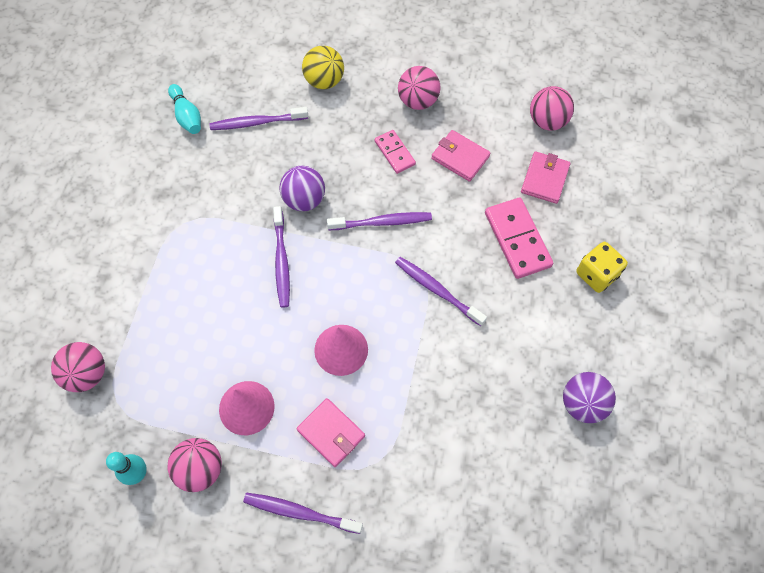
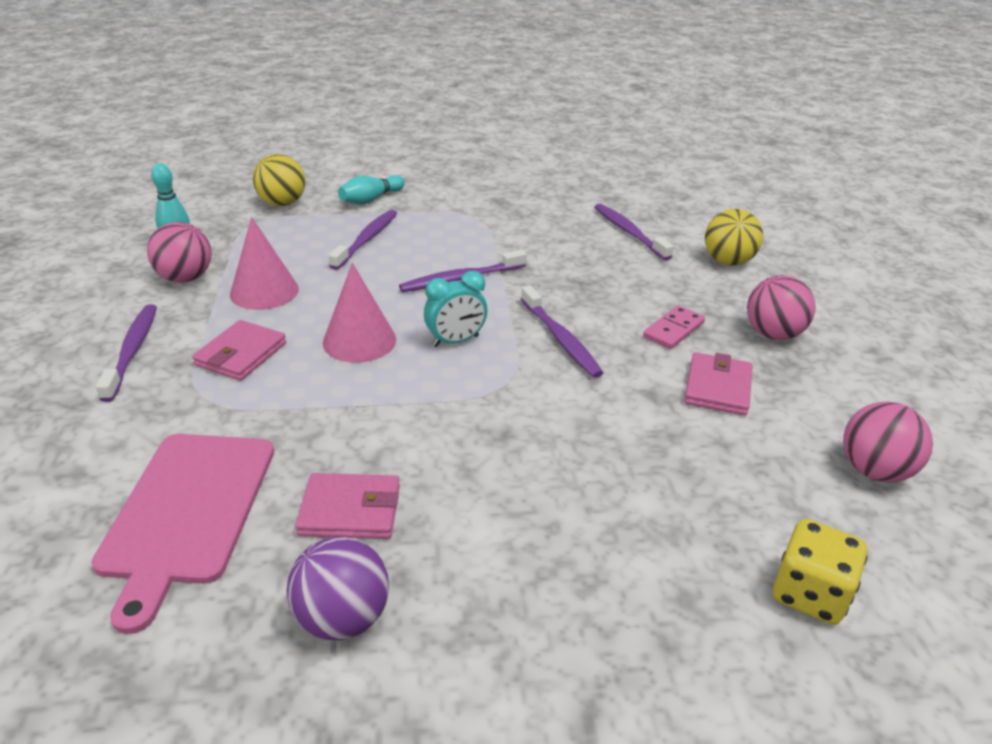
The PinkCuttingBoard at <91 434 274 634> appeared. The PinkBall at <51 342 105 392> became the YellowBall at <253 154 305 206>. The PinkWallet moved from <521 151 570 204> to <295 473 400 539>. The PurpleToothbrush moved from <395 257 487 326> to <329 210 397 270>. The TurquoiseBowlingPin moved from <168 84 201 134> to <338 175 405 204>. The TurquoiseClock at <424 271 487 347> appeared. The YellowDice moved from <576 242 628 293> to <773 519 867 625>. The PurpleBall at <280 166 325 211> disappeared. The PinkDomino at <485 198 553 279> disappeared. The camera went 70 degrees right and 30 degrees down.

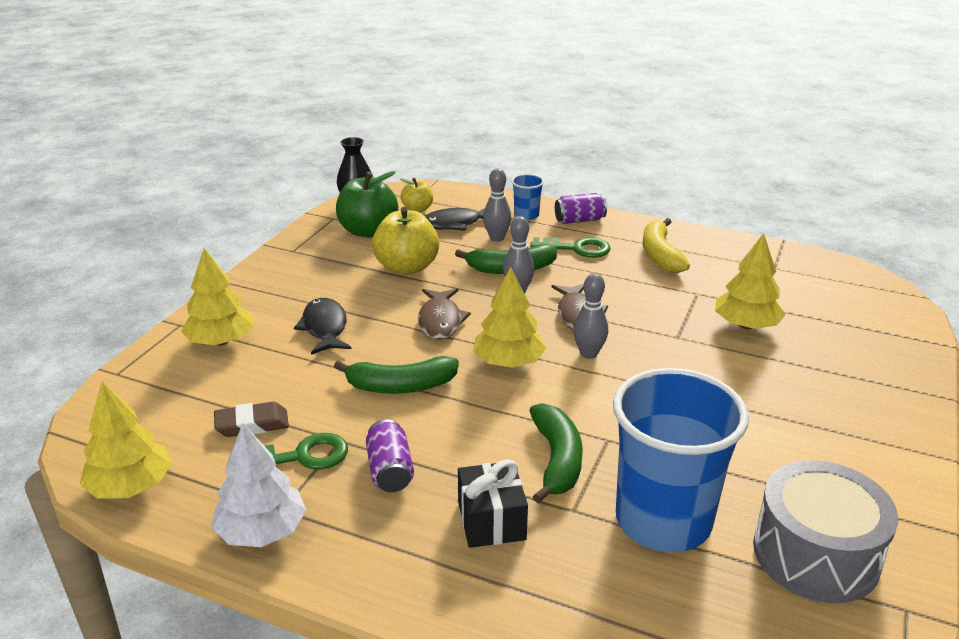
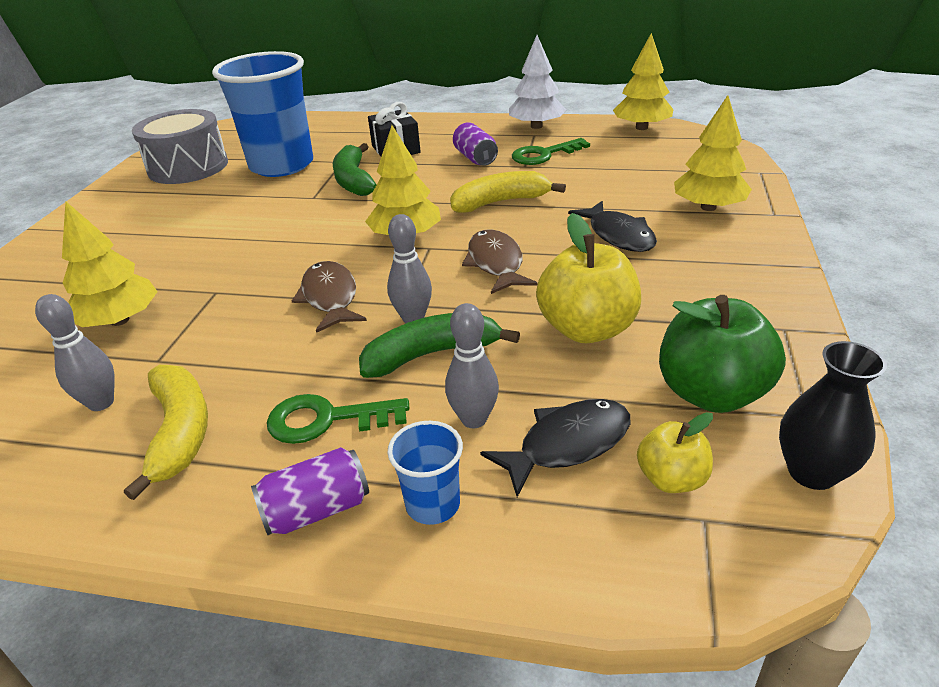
The GreyBowlingPin moved from <573 273 608 359> to <35 294 115 411>. The GreenBanana at <334 356 459 394> became the YellowBanana at <450 171 566 213>. The BrownEraser at <214 402 289 437> disappeared. The camera went 170 degrees right and 5 degrees up.

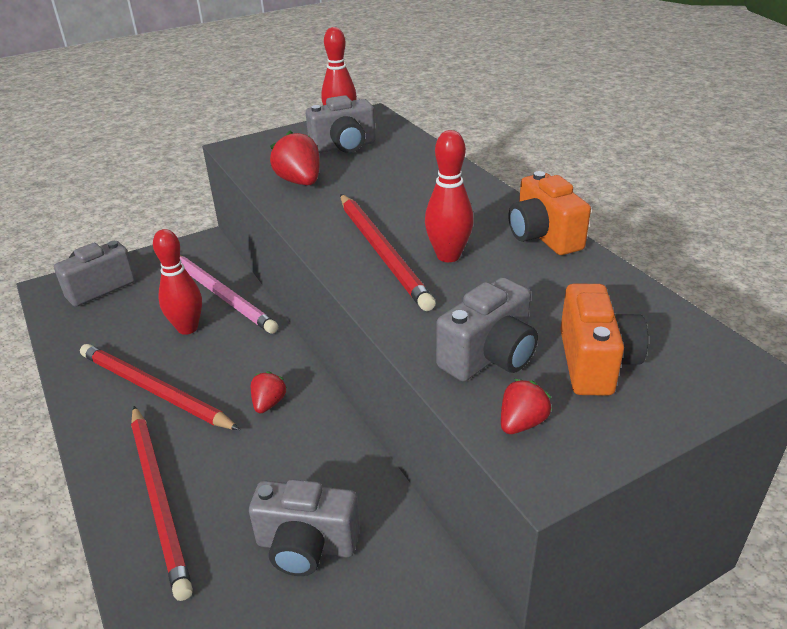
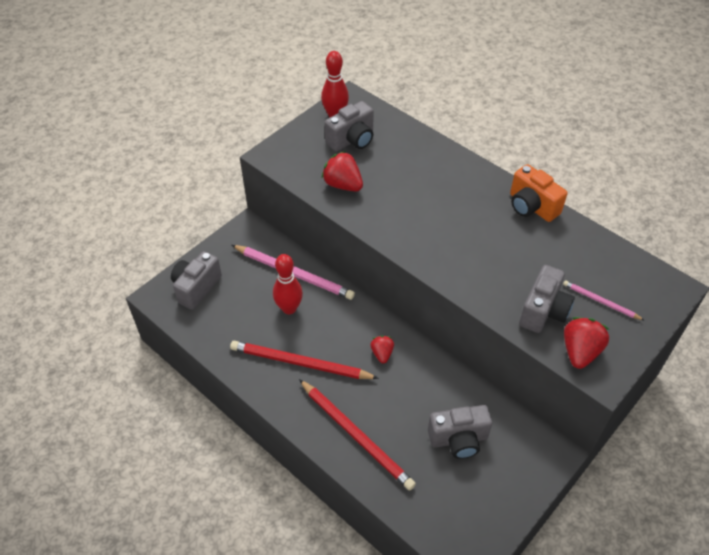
The OrangeCamera at <560 284 648 396> was replaced by the PinkPencil at <563 280 644 320>. The RedStrawberry at <501 379 552 434> changed to 1.62 times the size. The RedPencil at <340 194 436 311> disappeared. The RedBowlingPin at <425 130 474 262> disappeared. The camera went 20 degrees left and 15 degrees up.

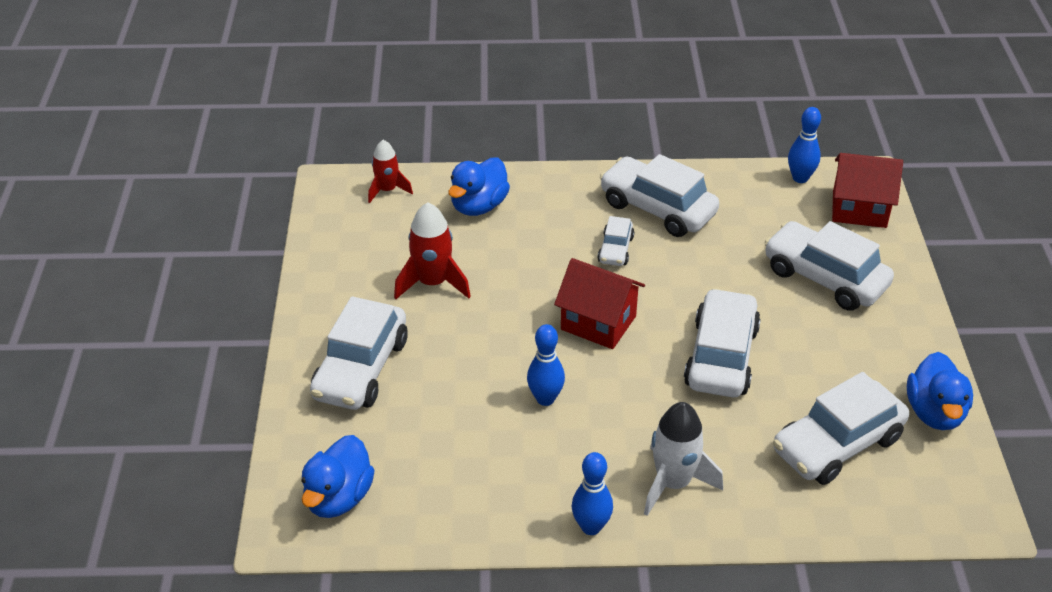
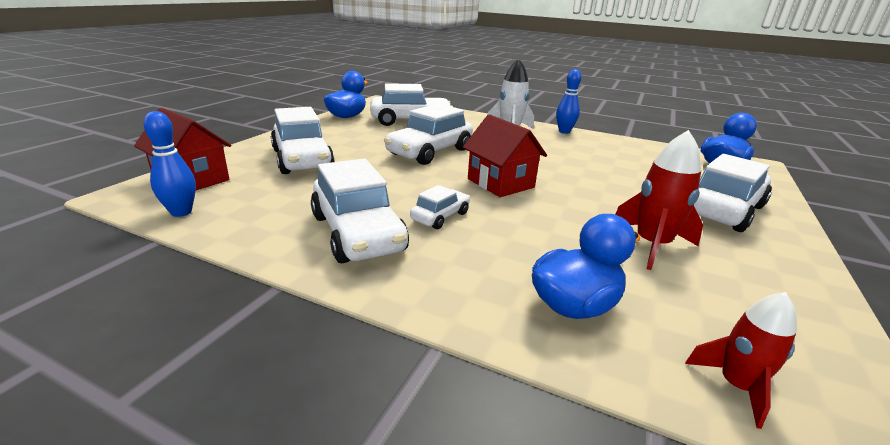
The BlueBowlingPin at <527 324 565 406> disappeared. The camera went 155 degrees left and 15 degrees down.

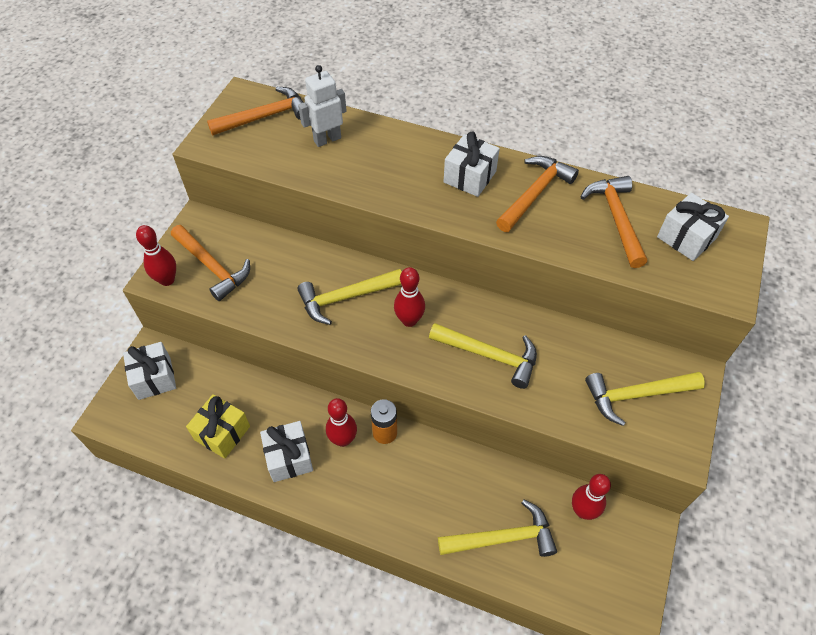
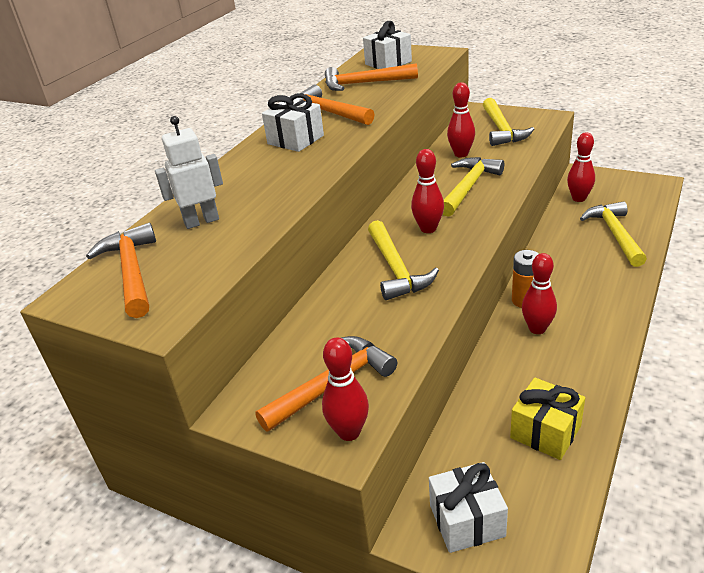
The WhiteRobot at <298 65 347 147> turned 90 degrees clockwise. The RedBowlingPin at <447 82 475 158> appeared. The WhiteGift at <260 421 313 482> disappeared. The camera went 80 degrees left and 20 degrees down.

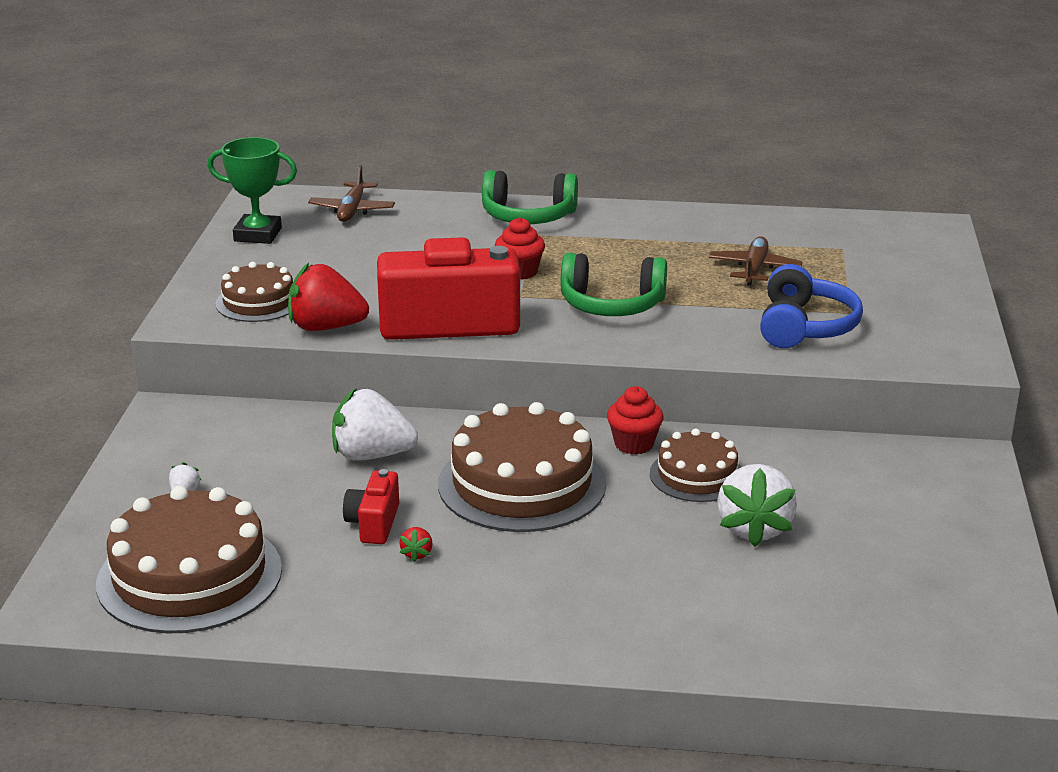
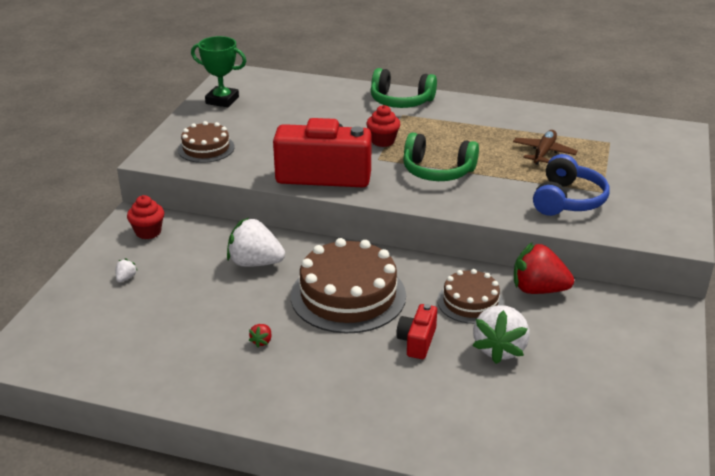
The RedCupcake moved from <607 386 663 455> to <127 195 164 239>. The RedCamera moved from <343 469 399 544> to <396 304 437 359>. The RedStrawberry moved from <288 263 369 331> to <514 242 574 294>. The BrownCake at <96 486 282 633> disappeared. The BrownPlane at <308 165 395 222> disappeared. The camera went 10 degrees right and 5 degrees up.

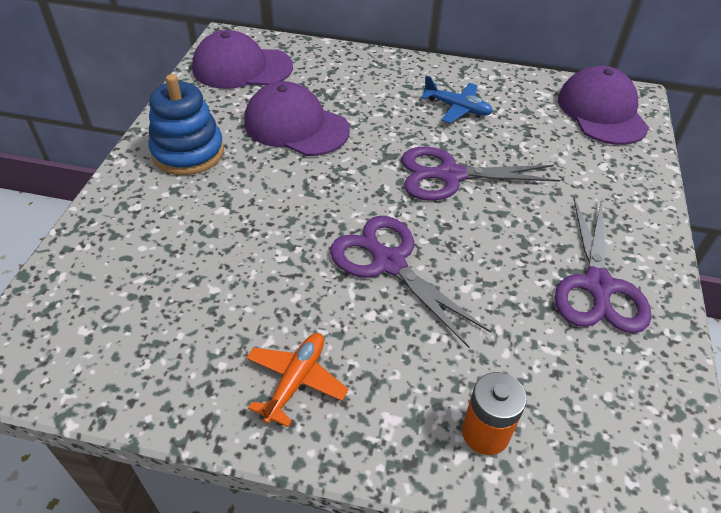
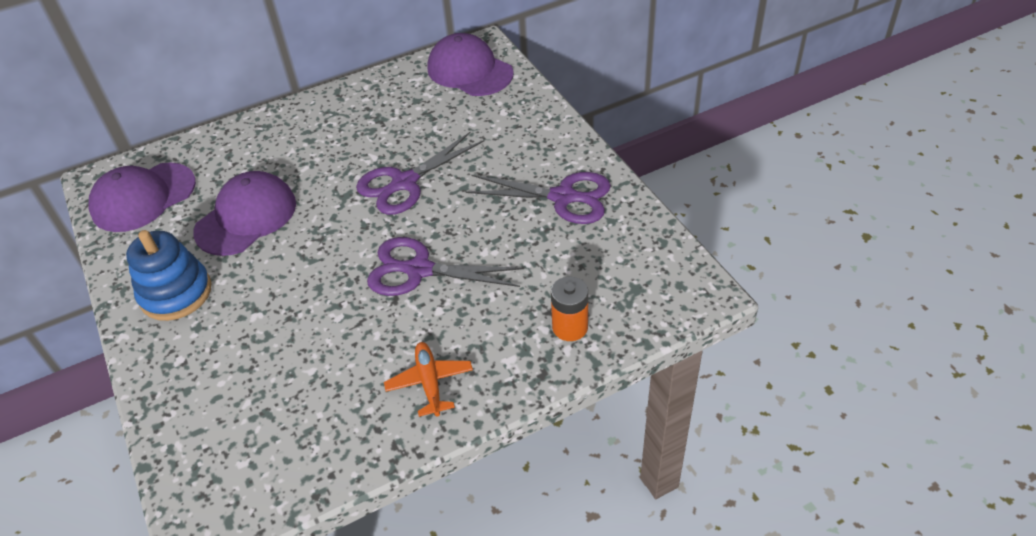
The PurpleCap at <244 81 350 156> turned 135 degrees clockwise. The PurpleScissors at <555 198 651 333> turned 45 degrees counterclockwise. The BluePlane at <421 76 493 123> disappeared. The camera went 35 degrees left and 0 degrees up.

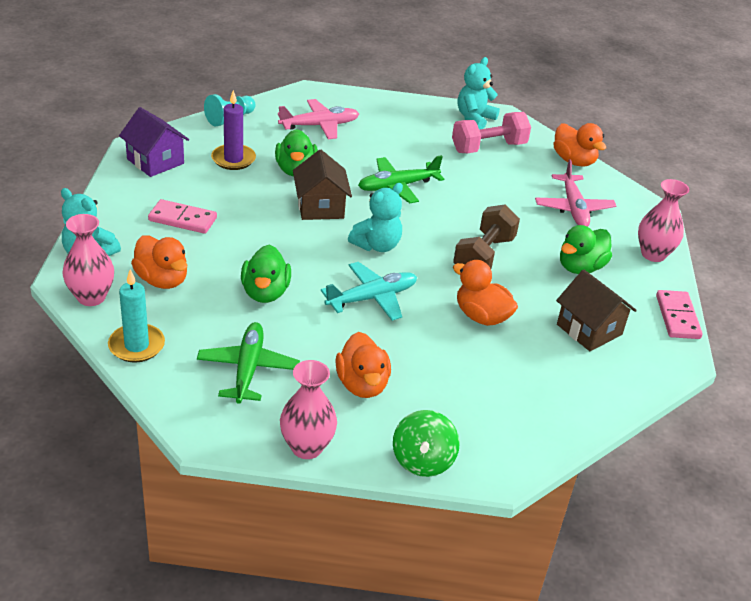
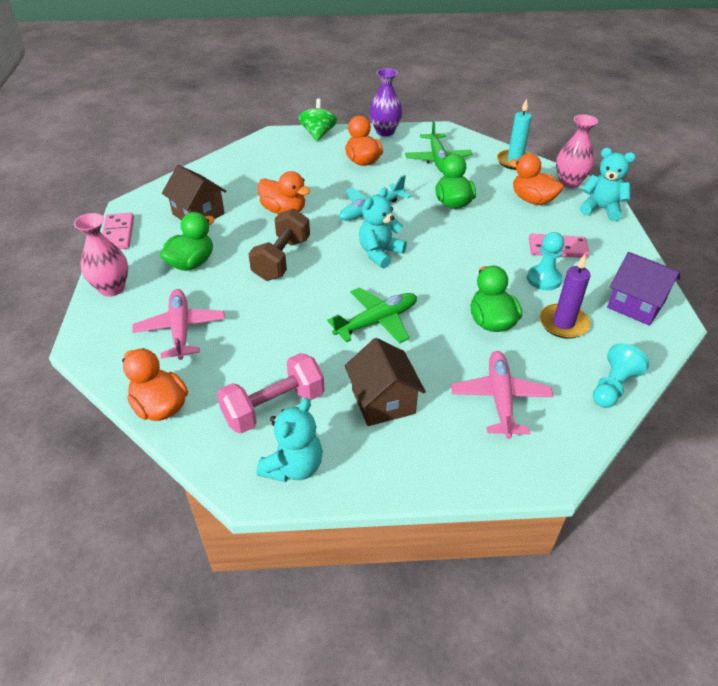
The BrownHouse moved from <293 150 352 220> to <345 338 426 426>. The PinkVase at <280 360 337 459> became the PurpleVase at <370 68 402 136>. The PinkPlane at <278 99 359 139> turned 120 degrees clockwise. The TurquoisePawn at <527 232 564 290> appeared. The camera went 175 degrees right and 5 degrees up.

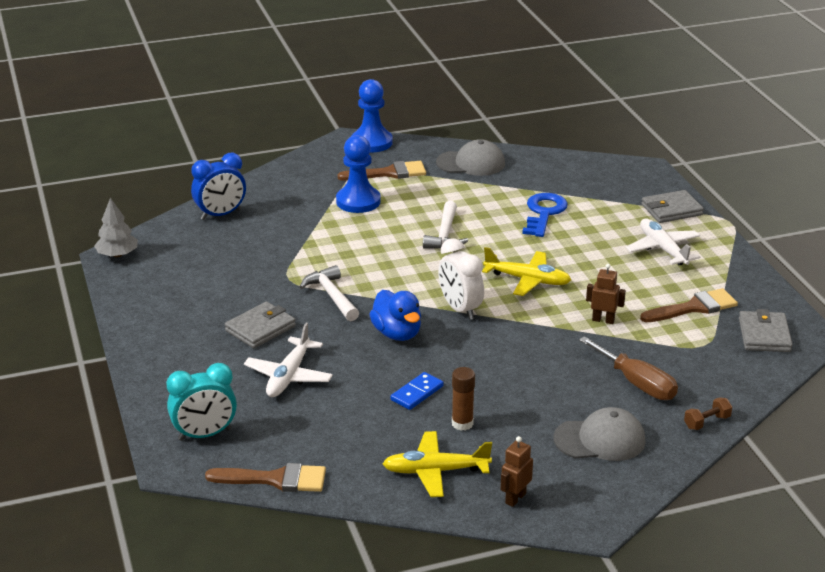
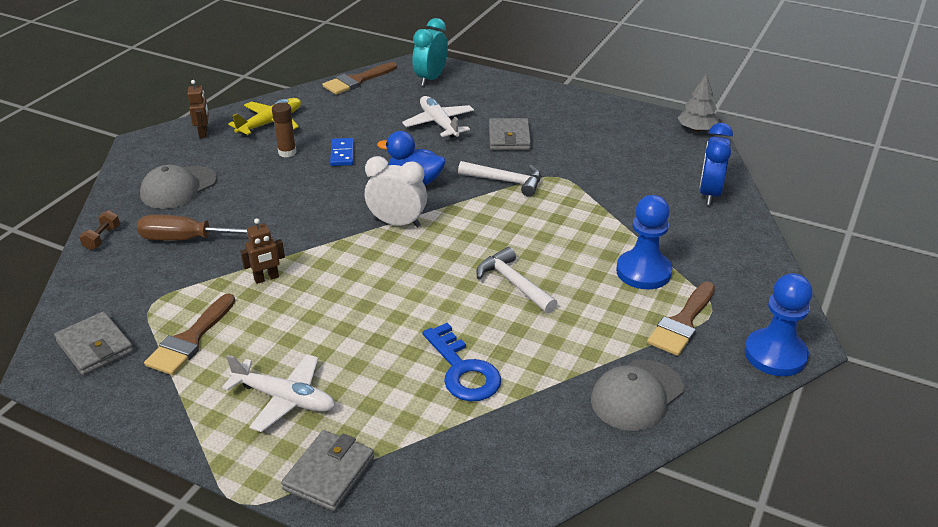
The YellowPlane at <482 247 571 296> disappeared. The camera went 135 degrees right and 5 degrees up.

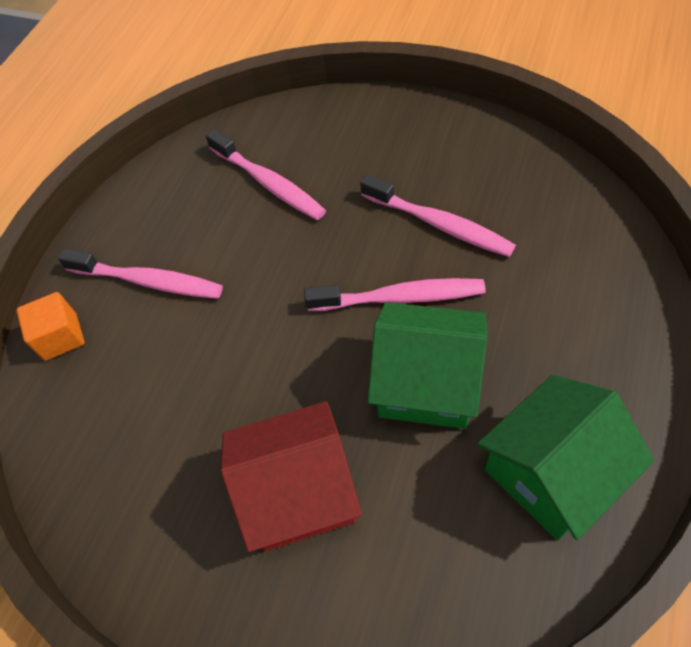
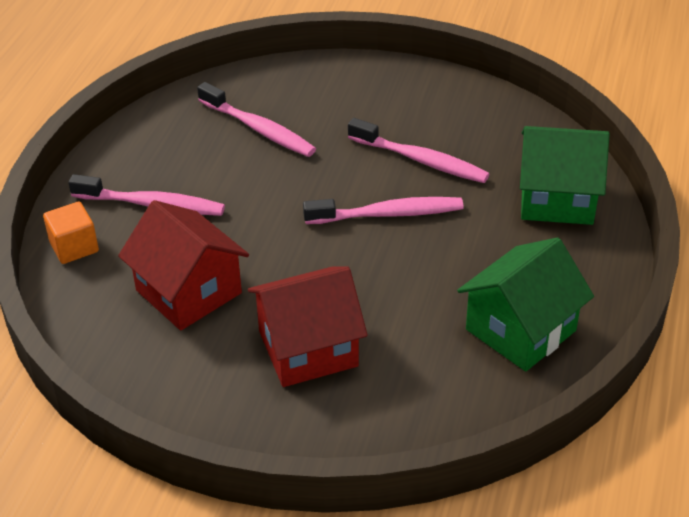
The RedHouse at <118 200 249 330> appeared. The GreenHouse moved from <367 302 487 429> to <520 126 610 225>. The camera went 10 degrees left and 15 degrees down.

